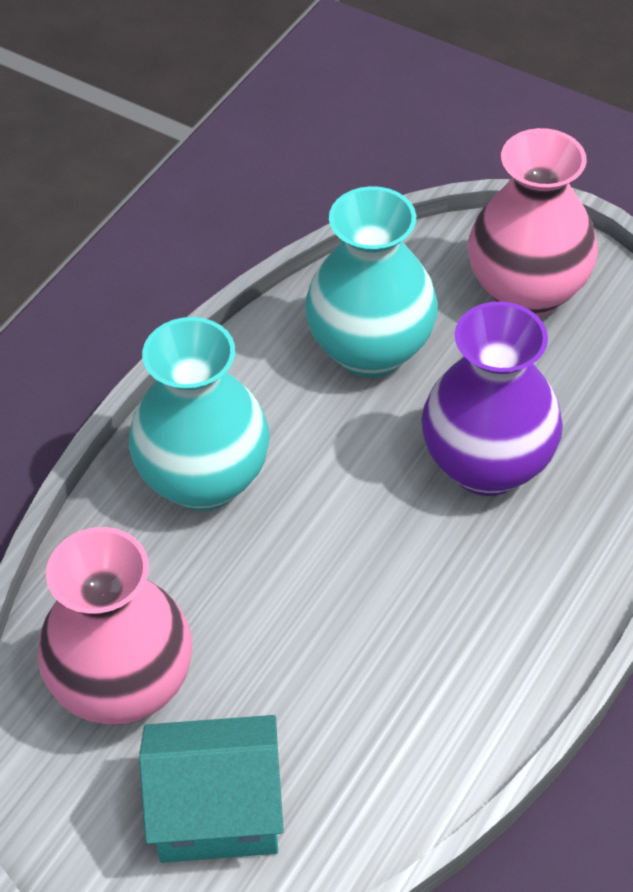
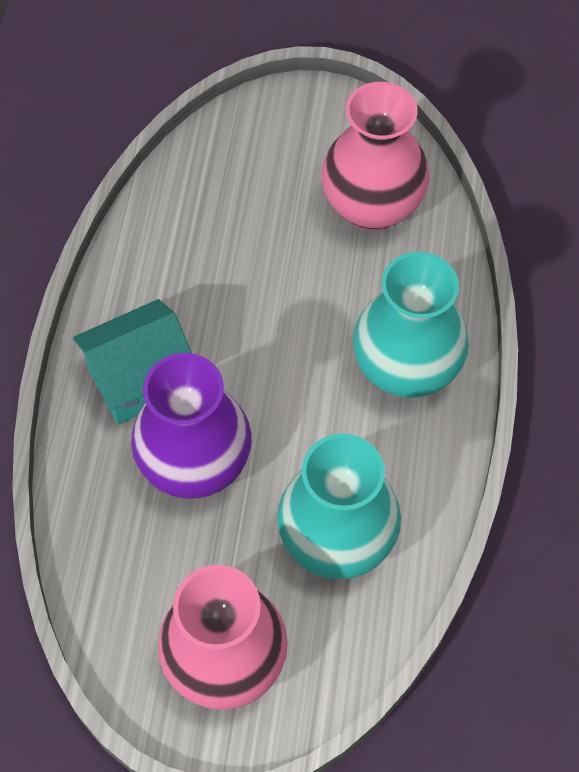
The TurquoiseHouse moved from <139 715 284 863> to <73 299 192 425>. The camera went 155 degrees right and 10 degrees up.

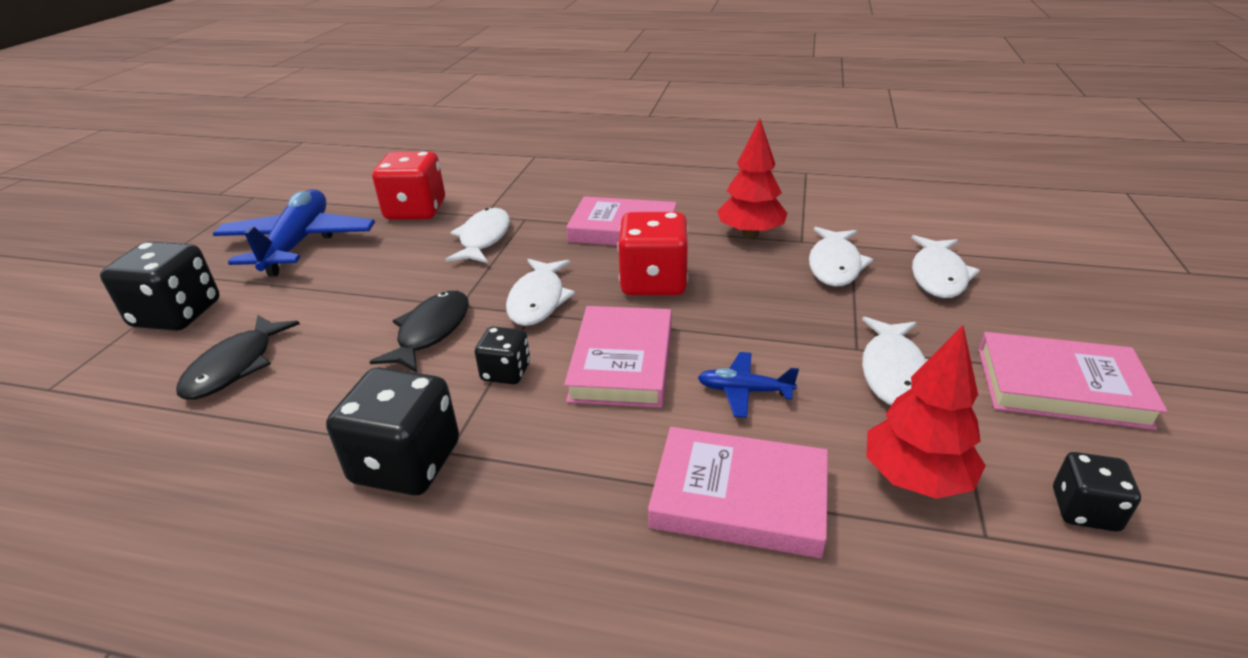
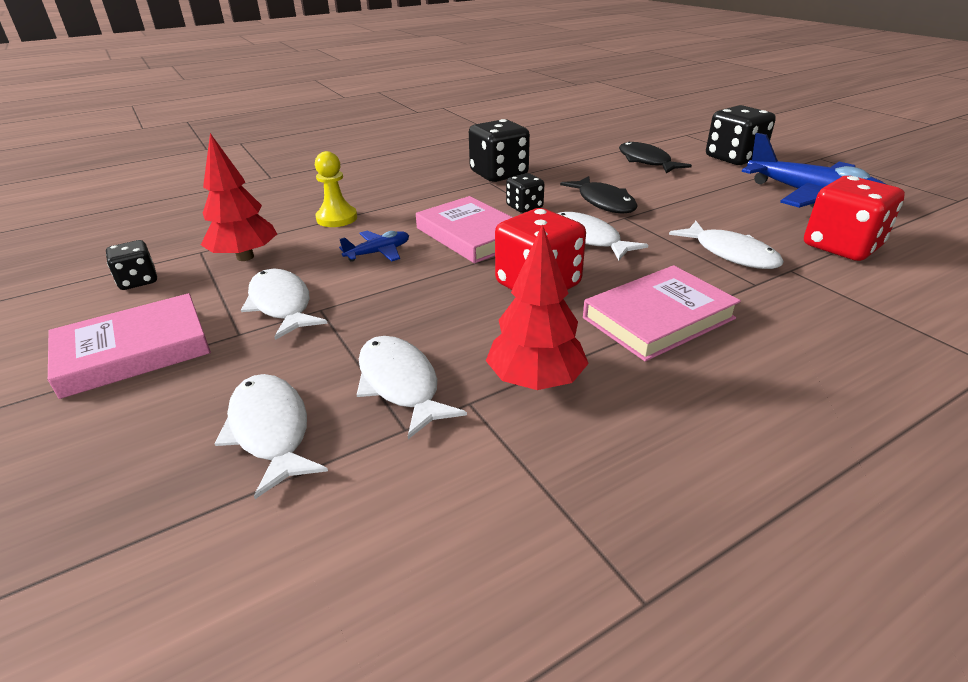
The PinkBook at <648 427 828 558> was replaced by the YellowPawn at <315 151 357 227>. The camera went 135 degrees right and 0 degrees up.

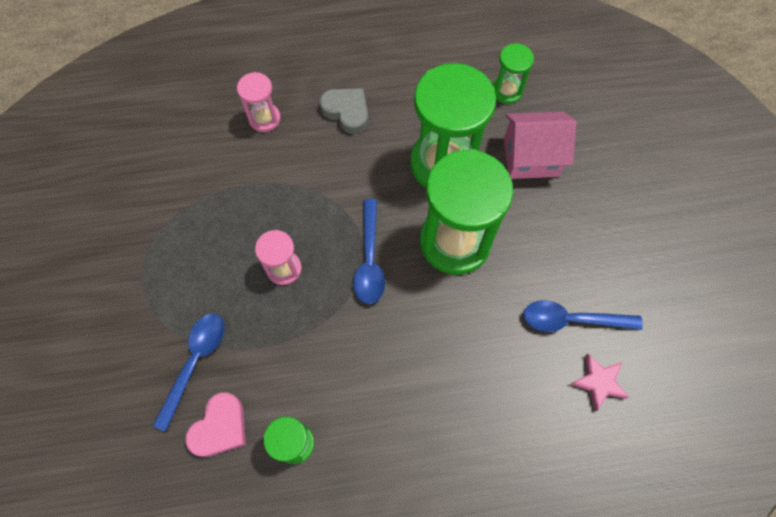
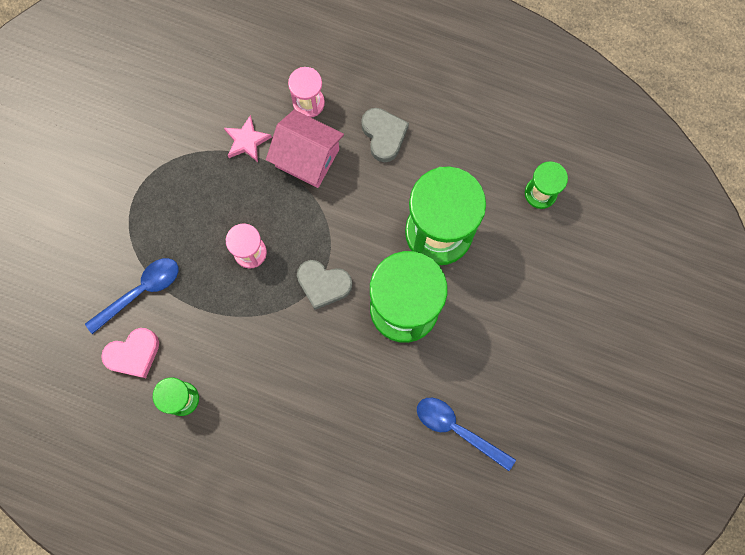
The PinkStar moved from <570 354 629 411> to <224 115 272 162>. The PinkHouse moved from <504 112 577 179> to <266 110 344 188>. The BlueSpoon at <353 199 385 304> was replaced by the GreyHeart at <297 260 352 310>. The camera went 30 degrees right and 10 degrees up.

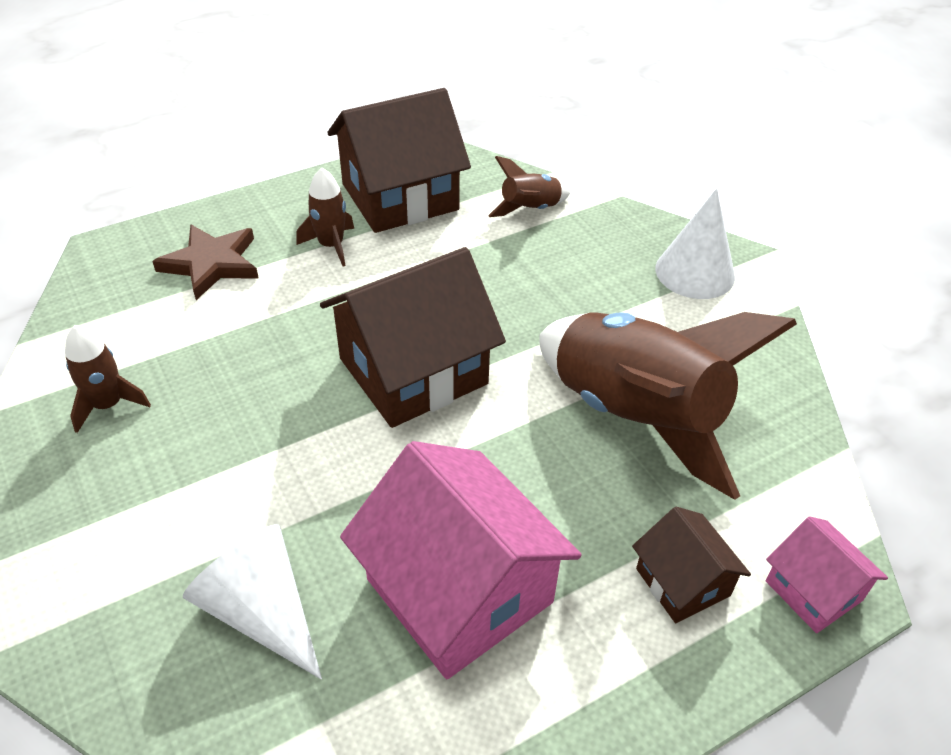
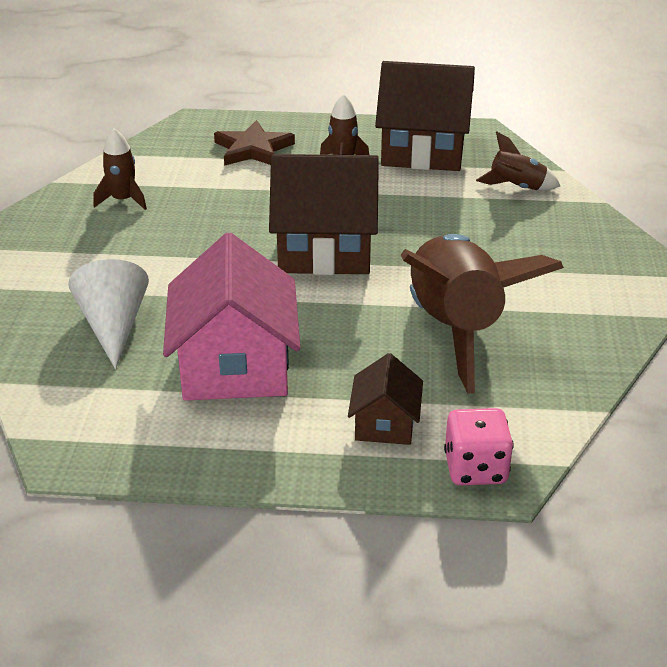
The PinkHouse at <766 516 888 633> was replaced by the PinkDice at <444 408 514 486>. The WhiteCone at <655 188 735 299> disappeared. The camera went 35 degrees right and 10 degrees down.

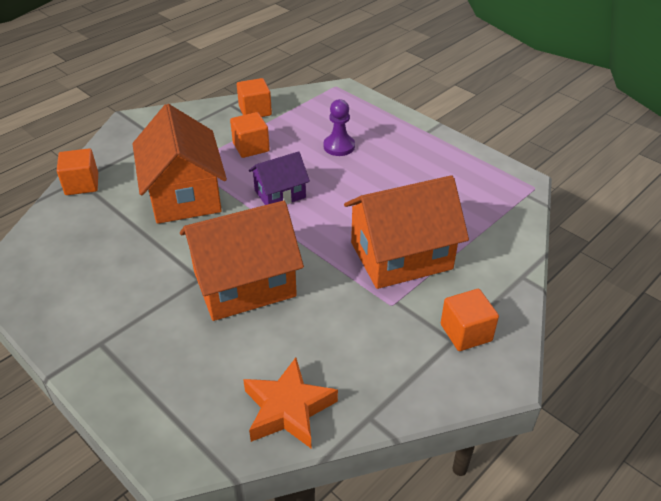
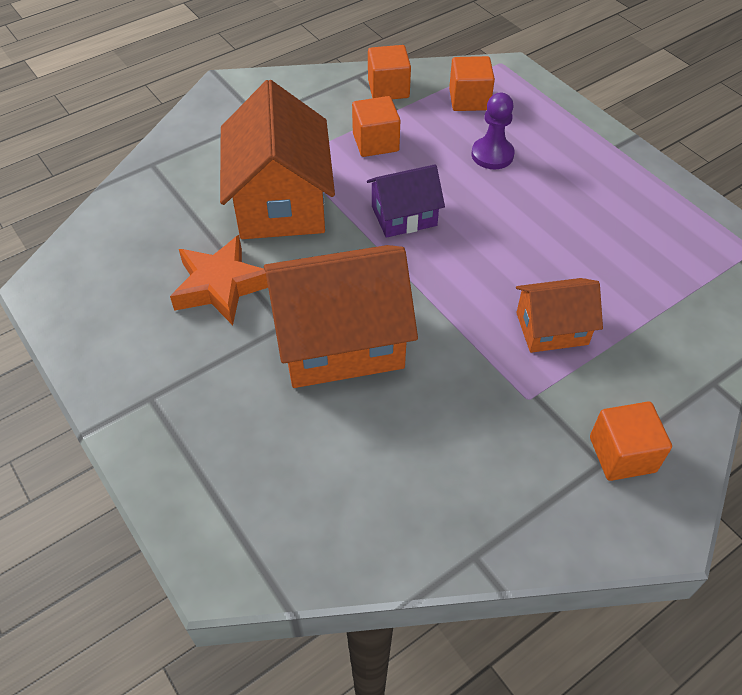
The OrangeStar moved from <243 357 338 449> to <170 235 268 325>. The OrangeCube moved from <57 148 98 195> to <449 56 495 111>. The OrangeHouse at <344 175 469 289> changed to 0.55 times the size. The camera went 10 degrees right and 10 degrees up.

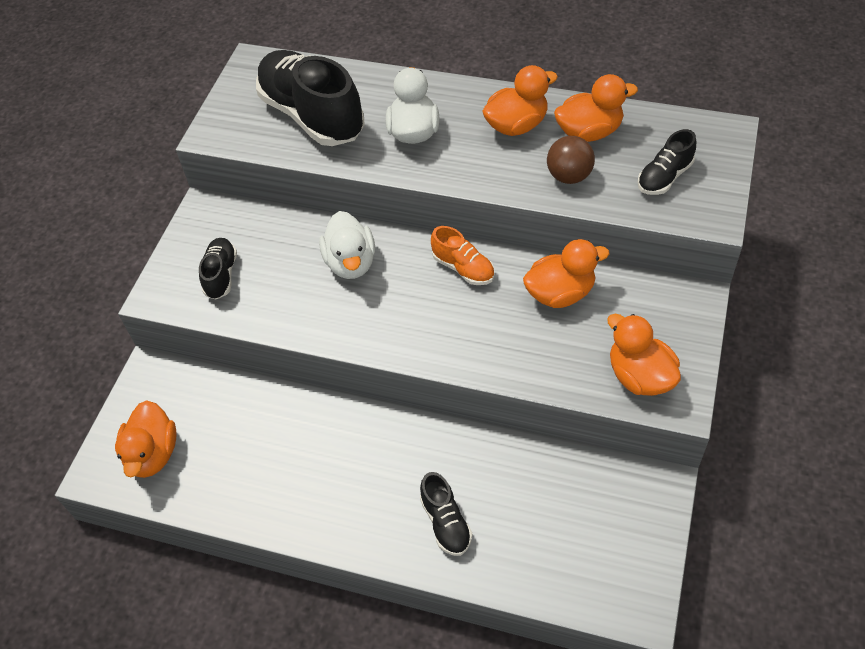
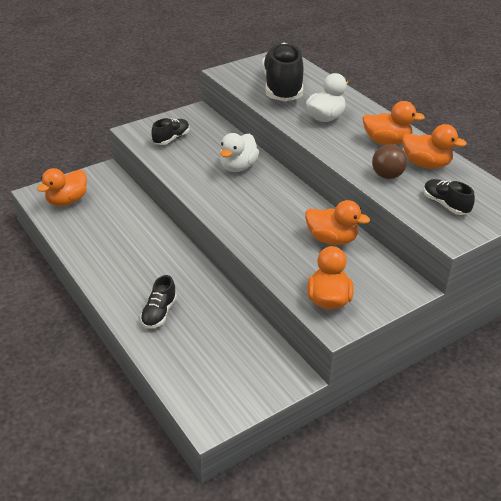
The BlackShoe at <637 129 696 195> turned 60 degrees clockwise. The OrangeShoe at <431 226 494 285> disappeared. The camera went 35 degrees right and 15 degrees down.

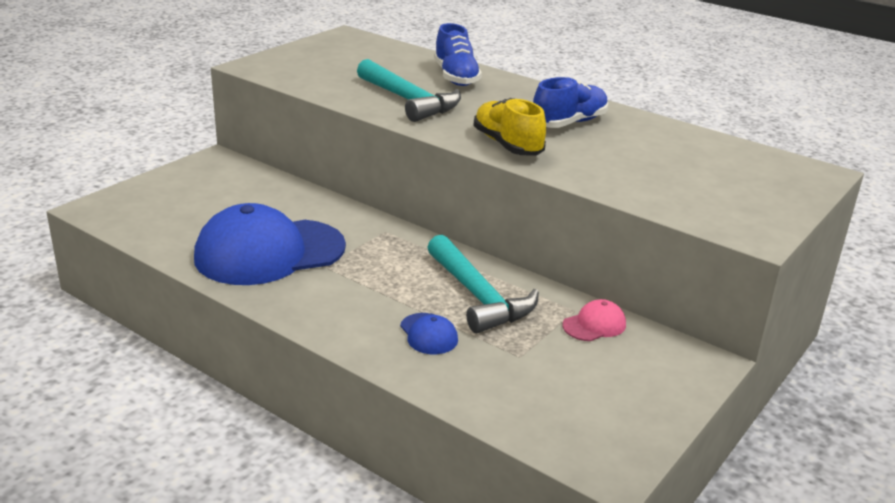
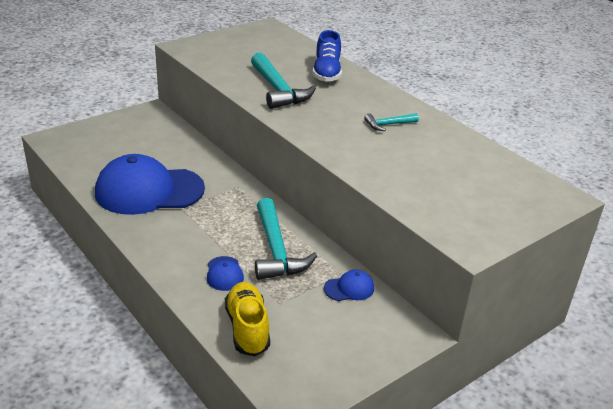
The YellowShoe moved from <473 98 546 156> to <225 282 270 356>. The PinkCap at <563 299 626 341> became the BlueCap at <324 270 374 301>. The BlueShoe at <533 77 608 128> was replaced by the TurquoiseHammer at <364 113 419 131>. The camera went 15 degrees right and 5 degrees up.

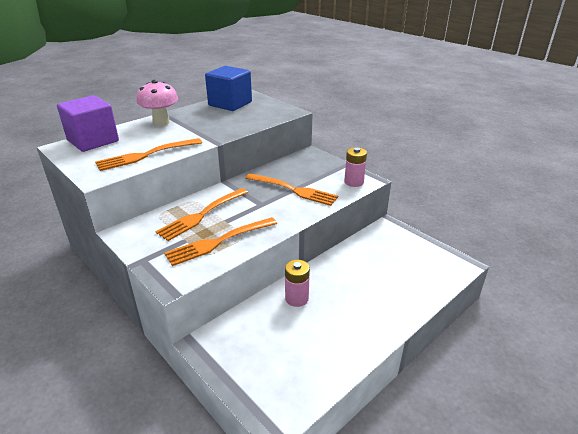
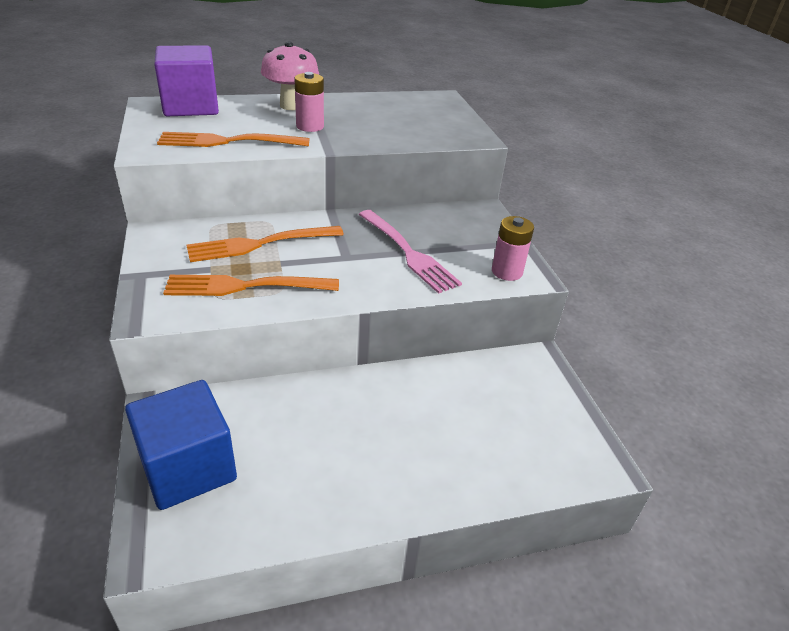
The BlueCube moved from <205 66 252 111> to <125 380 237 510>. The PinkBattery moved from <285 260 310 307> to <295 72 324 132>. The OrangeFork at <245 173 338 206> became the PinkFork at <359 210 462 294>. The camera went 25 degrees right and 5 degrees up.

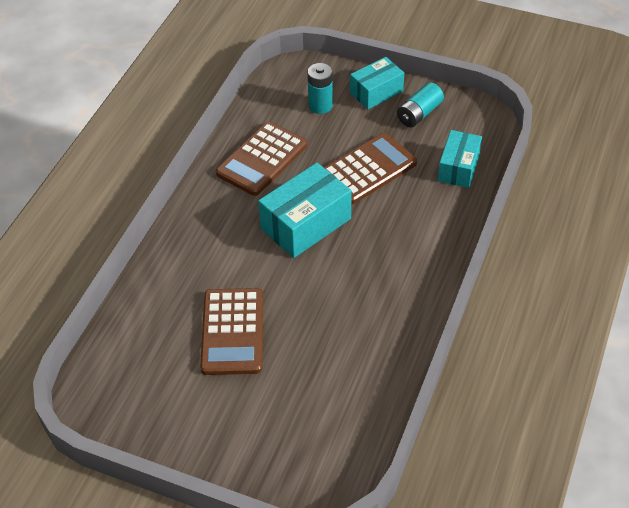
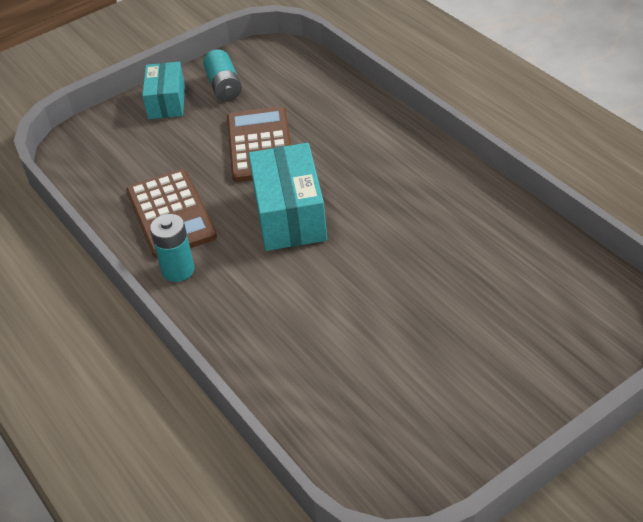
The TurquoiseBattery moved from <308 63 333 114> to <150 214 195 282>. The BrownCalculator at <200 288 263 375> disappeared. The TurquoiseBox at <438 130 482 188> disappeared. The camera went 55 degrees left and 5 degrees down.

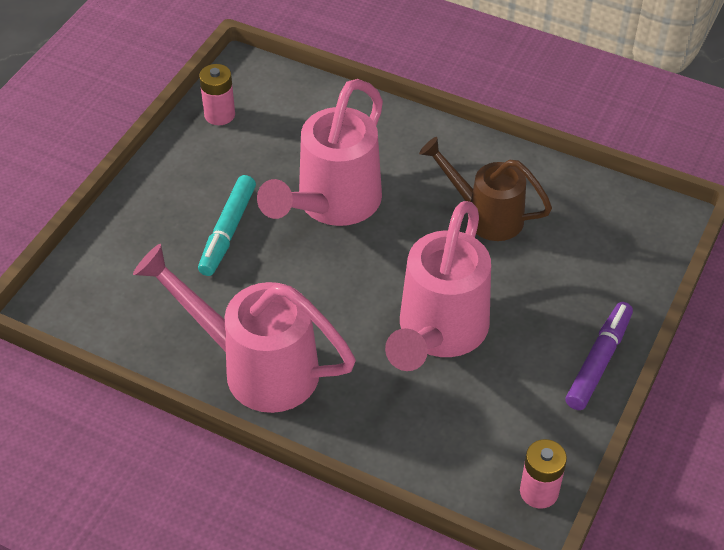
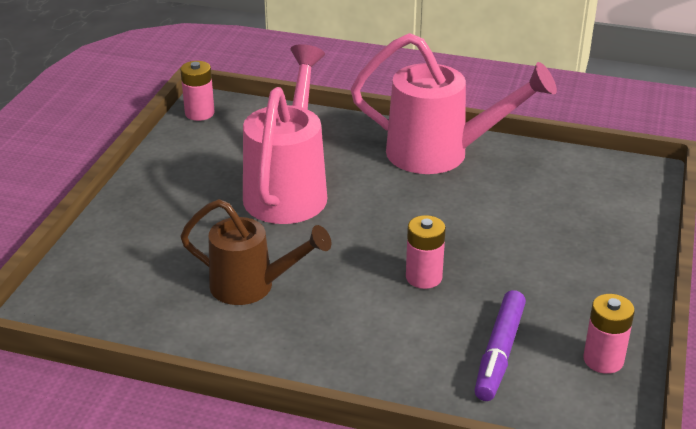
The PinkWateringCan at <257 79 383 226> was replaced by the PinkBattery at <406 215 446 289>. The PurpleMarker moved from <565 302 633 410> to <475 290 526 401>. The TurquoiseMarker at <198 175 256 276> disappeared. The camera went 170 degrees right and 15 degrees down.

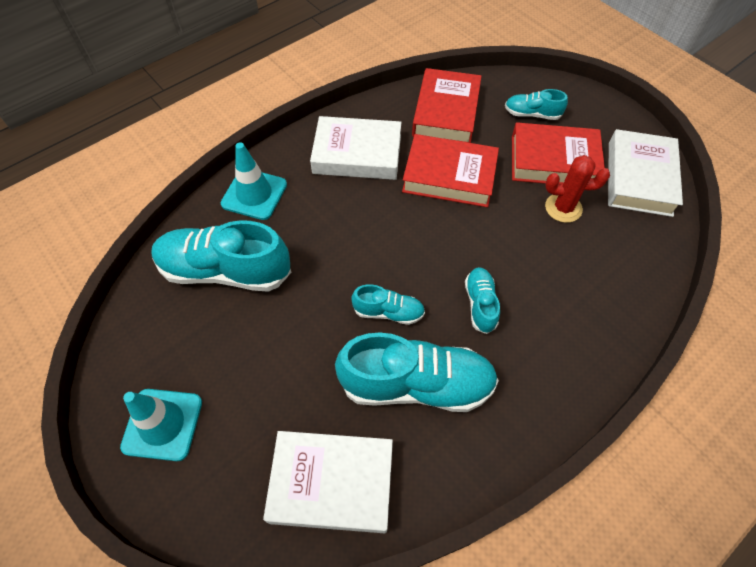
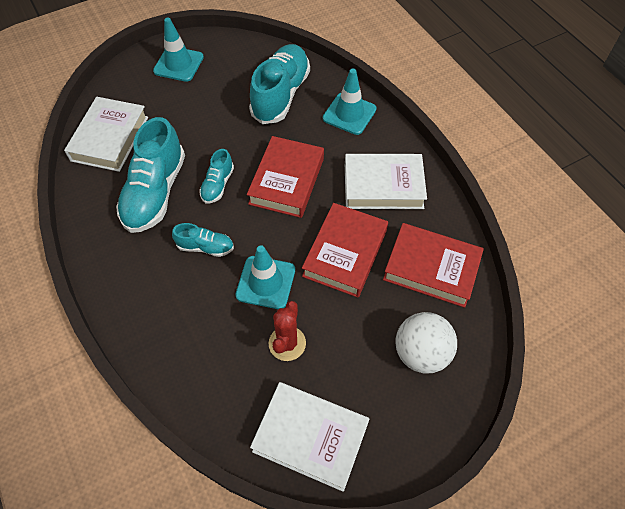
The TurquoiseTrafficCone at <235 245 295 309> appeared. The RedBook moved from <512 122 605 184> to <247 136 324 218>. The WhiteBook at <310 116 402 180> turned 75 degrees clockwise. The TurquoiseShoe at <505 89 568 120> was replaced by the WhiteBall at <395 312 457 373>. The camera went 100 degrees right and 0 degrees up.

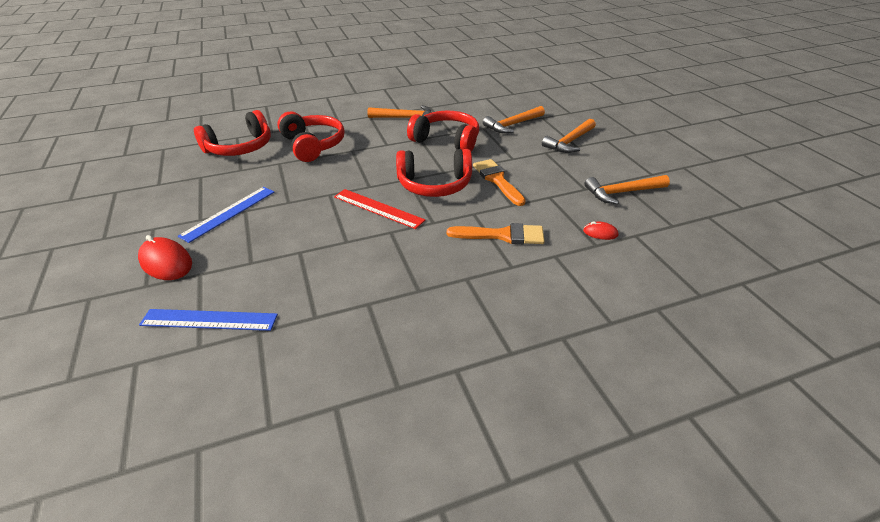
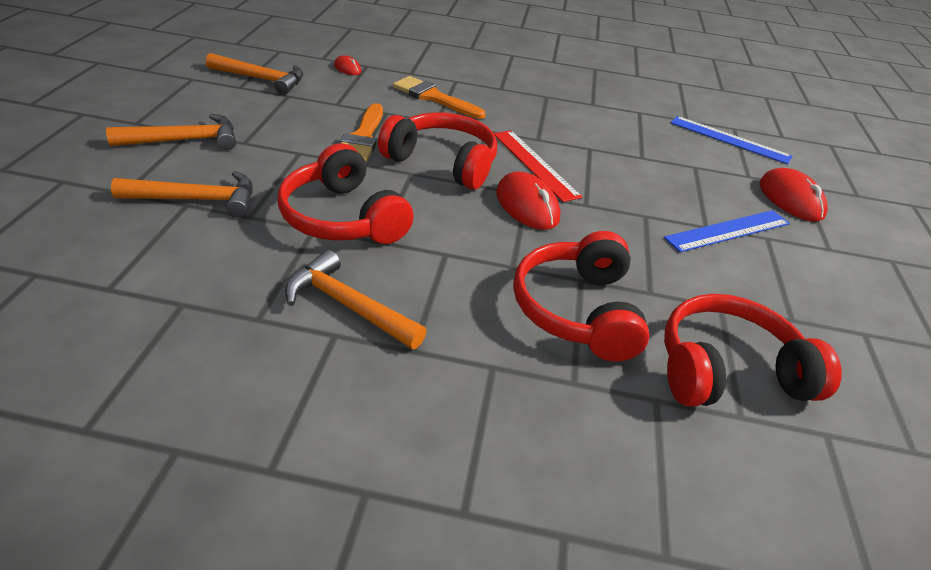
The RedMouse at <496 171 560 230> appeared. The camera went 155 degrees left and 0 degrees up.

